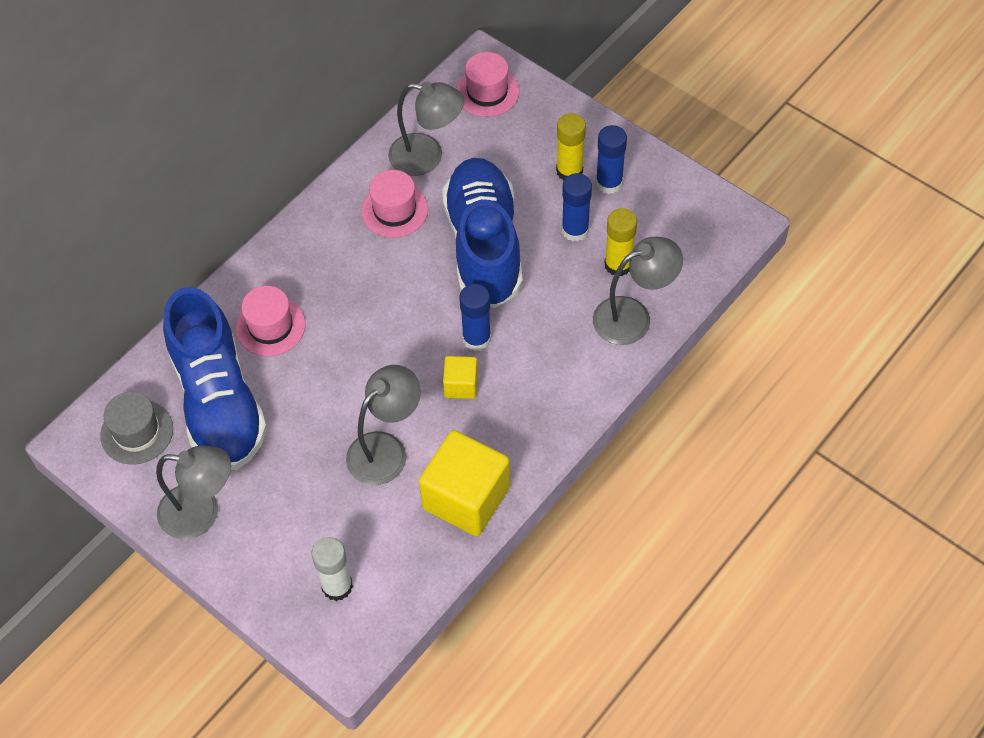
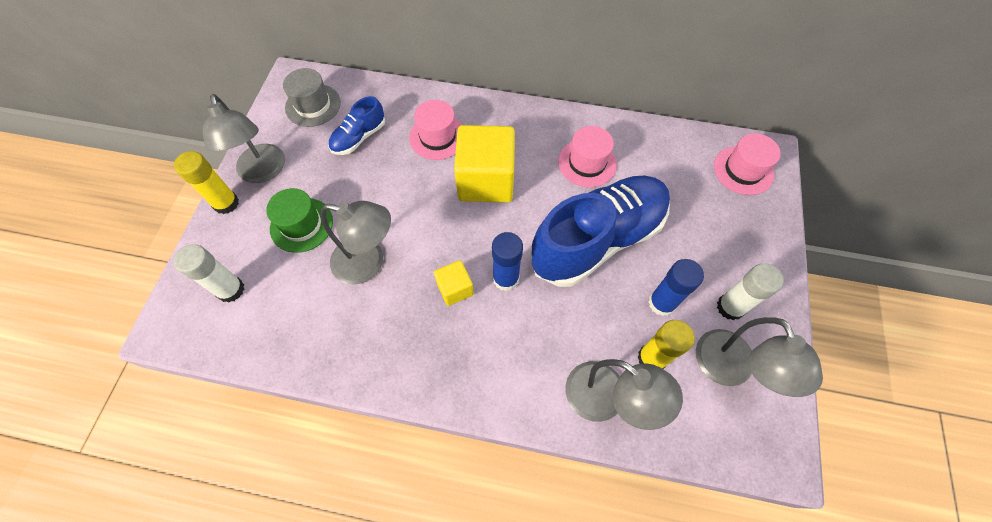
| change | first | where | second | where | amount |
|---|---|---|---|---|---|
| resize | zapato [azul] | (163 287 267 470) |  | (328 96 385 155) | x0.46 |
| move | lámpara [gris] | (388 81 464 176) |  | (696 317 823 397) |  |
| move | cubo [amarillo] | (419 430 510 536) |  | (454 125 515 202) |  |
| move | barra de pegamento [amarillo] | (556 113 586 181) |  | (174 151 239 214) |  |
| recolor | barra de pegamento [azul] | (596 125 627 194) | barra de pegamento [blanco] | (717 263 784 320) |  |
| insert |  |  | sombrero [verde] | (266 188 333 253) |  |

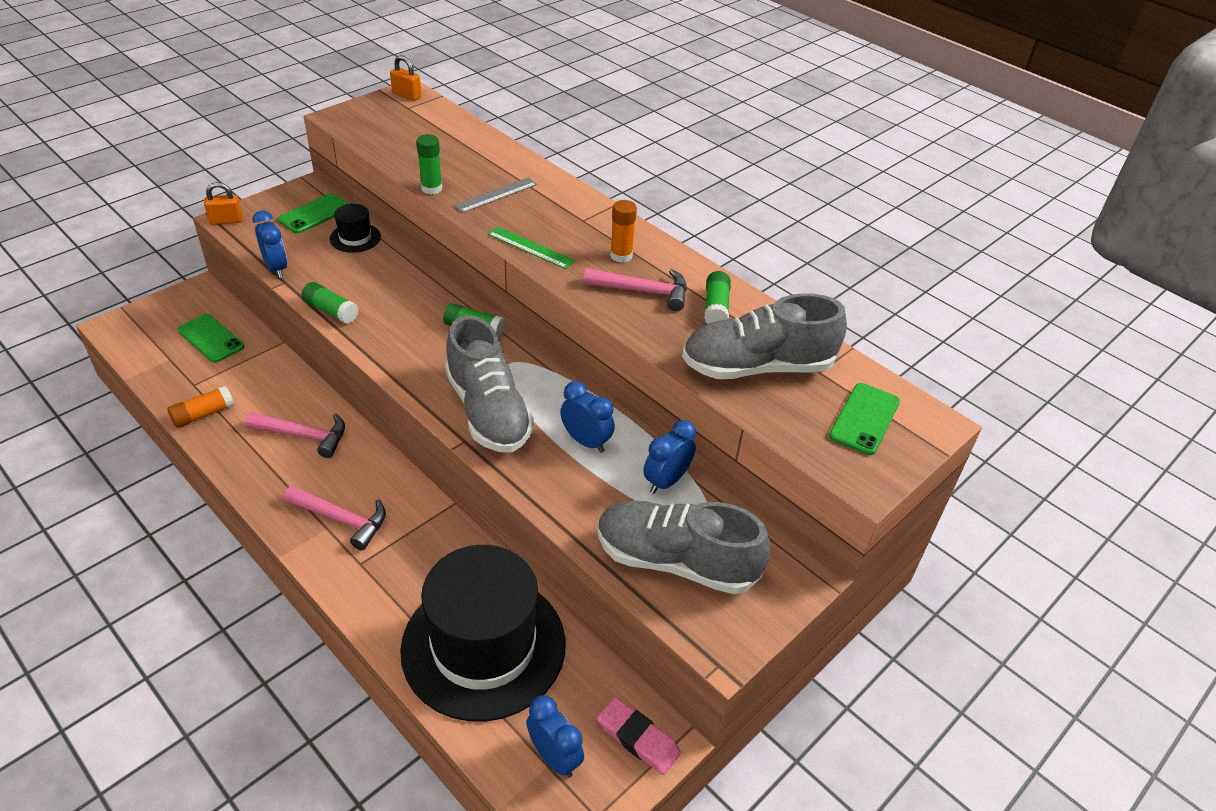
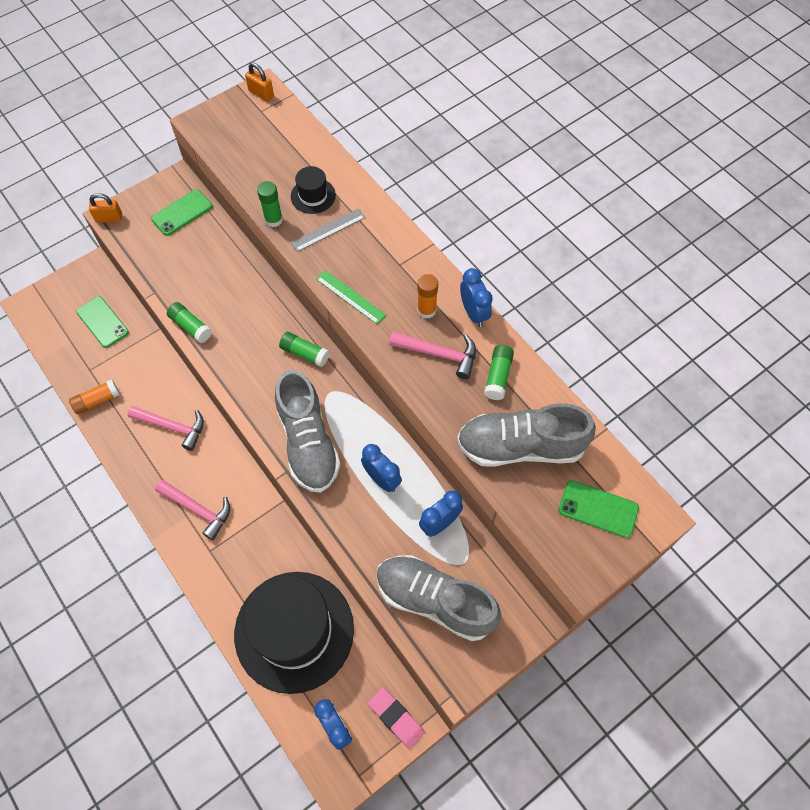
| change | first | where | second | where | amount |
|---|---|---|---|---|---|
| move | despertador [azul] | (252 211 287 278) |  | (460 268 493 327) |  |
| move | sombrero [negro] | (330 204 381 253) |  | (291 166 336 214) |  |
| rotate | móvil [verde] | (829 383 900 455) |  | (558 480 639 538) | 75 degrees clockwise |

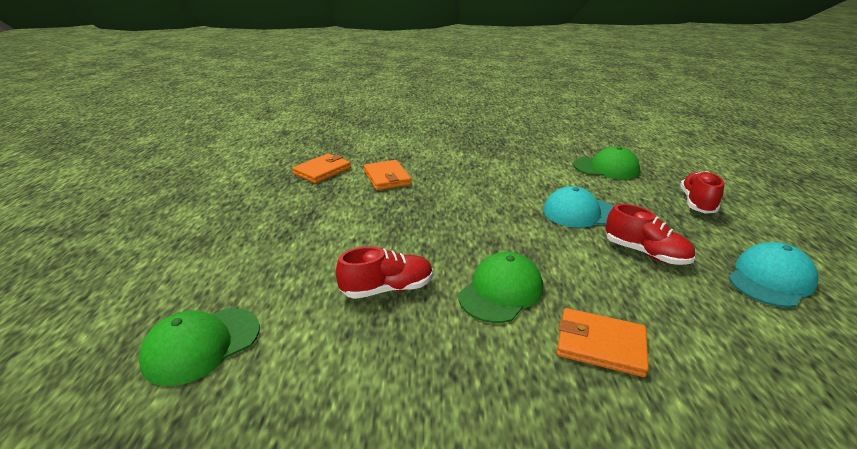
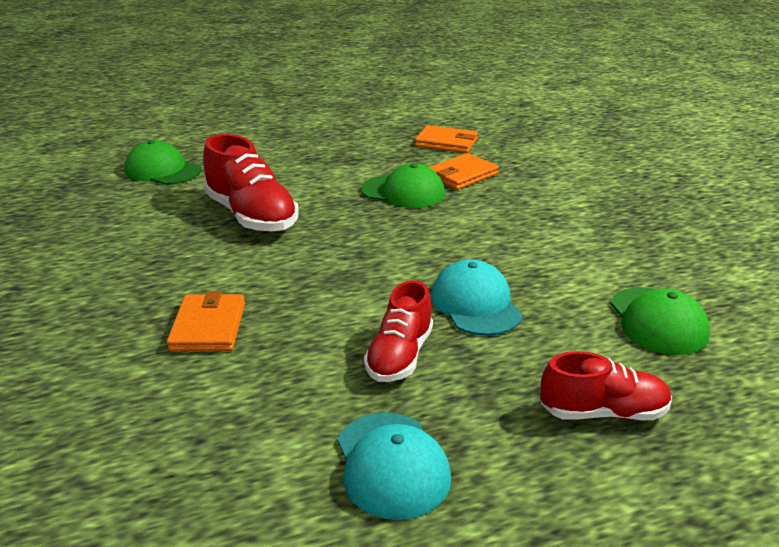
| change | first | where | second | where | amount |
|---|---|---|---|---|---|
| resize | zapato [rojo] | (336 247 433 299) |  | (203 134 299 232) | x1.55 |
| move | gorra [verde] | (458 252 543 323) |  | (361 163 445 208) |  |
| rotate | gorra [turquesa] | (728 242 819 308) |  | (338 413 451 520) | 45 degrees clockwise |

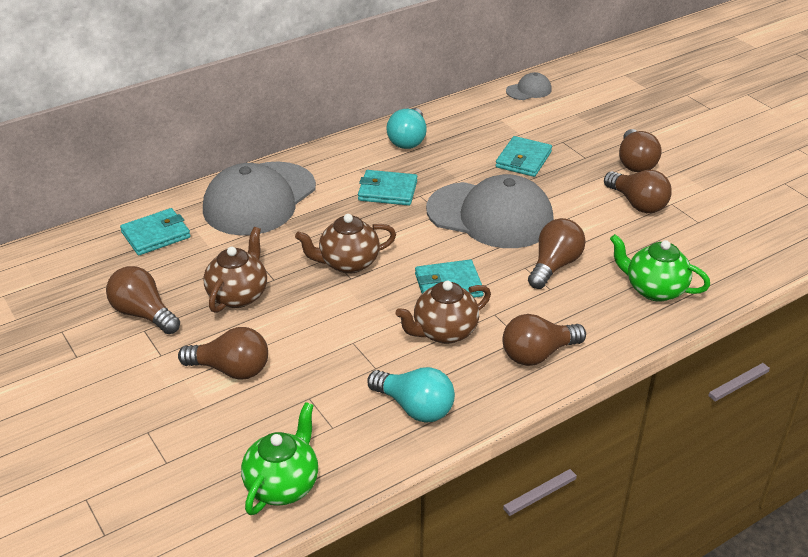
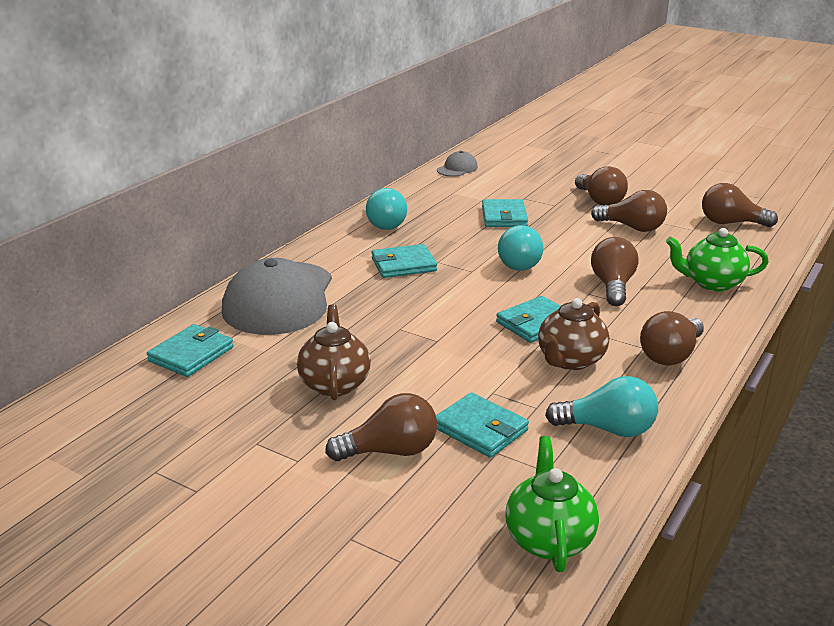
| change | first | where | second | where | amount |
|---|---|---|---|---|---|
| move | bombilla [marrón] | (106 266 180 334) |  | (702 183 778 227) |  |
| delete | tetera [marrón] | (295 214 396 274) |  |  |  |
| replace | gorra [gris] | (426 174 554 248) | bombilla [turquesa] | (498 225 544 271) |  |
| insert |  |  | cartera [turquesa] | (436 392 529 458) |  |

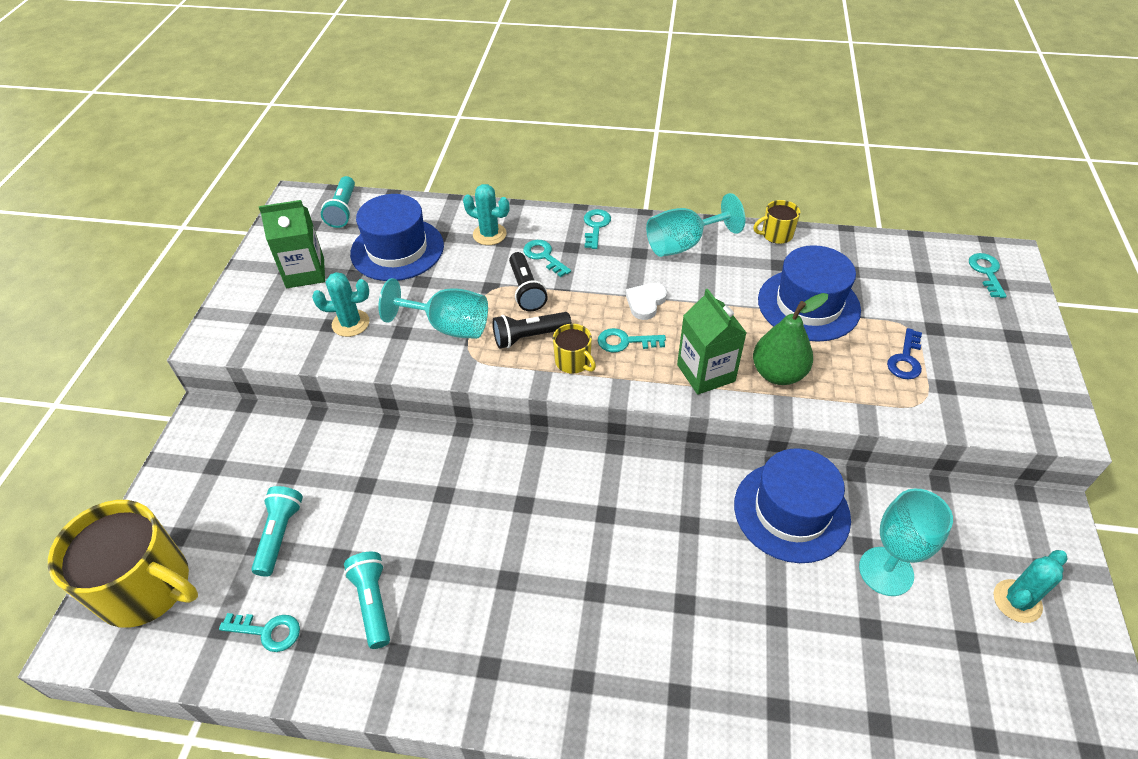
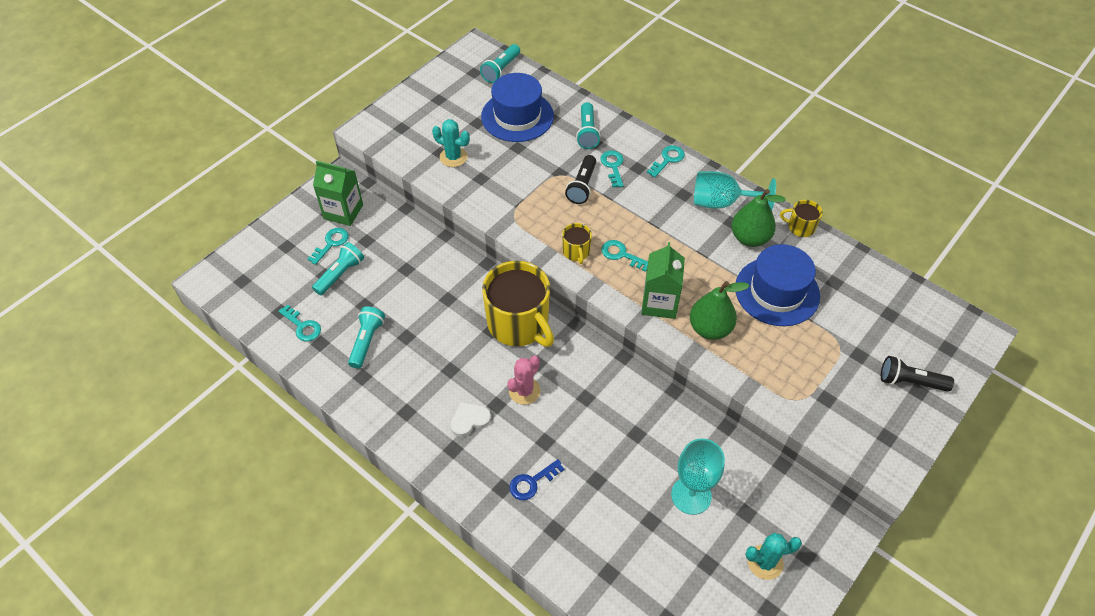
| change | first | where | second | where | amount |
|---|---|---|---|---|---|
| move | taza [amarillo] | (48 500 198 628) |  | (482 261 554 347) |  |
| move | cartón de leche [verde] | (259 200 325 288) |  | (313 161 363 226) |  |
| delete | copa [turquesa] | (378 278 488 339) |  |  |  |
| replace | cactus [turquesa] | (463 184 509 245) | lámpara de mano [turquesa] | (576 102 601 149) |  |
| move | lámpara de mano [negro] | (493 312 571 349) |  | (881 356 954 392) |  |
| move | corazón [blanco] | (626 283 667 320) |  | (450 402 491 437) |  |
| delete | sombrero [azul] | (734 448 851 563) |  |  |  |
| move | llave [azul] | (887 328 922 379) |  | (509 459 564 500) |  |
| move | llave [turquesa] | (969 253 1007 298) |  | (308 228 349 265) |  |
| insert |  |  | cactus [rosa] | (507 356 541 405) |  |
| insert |  |  | pera [verde] | (731 189 786 247) |  |

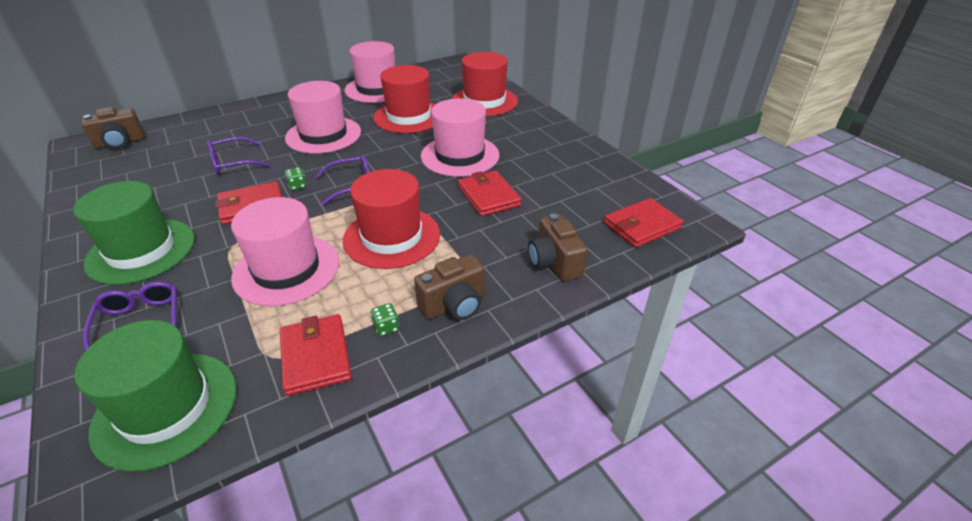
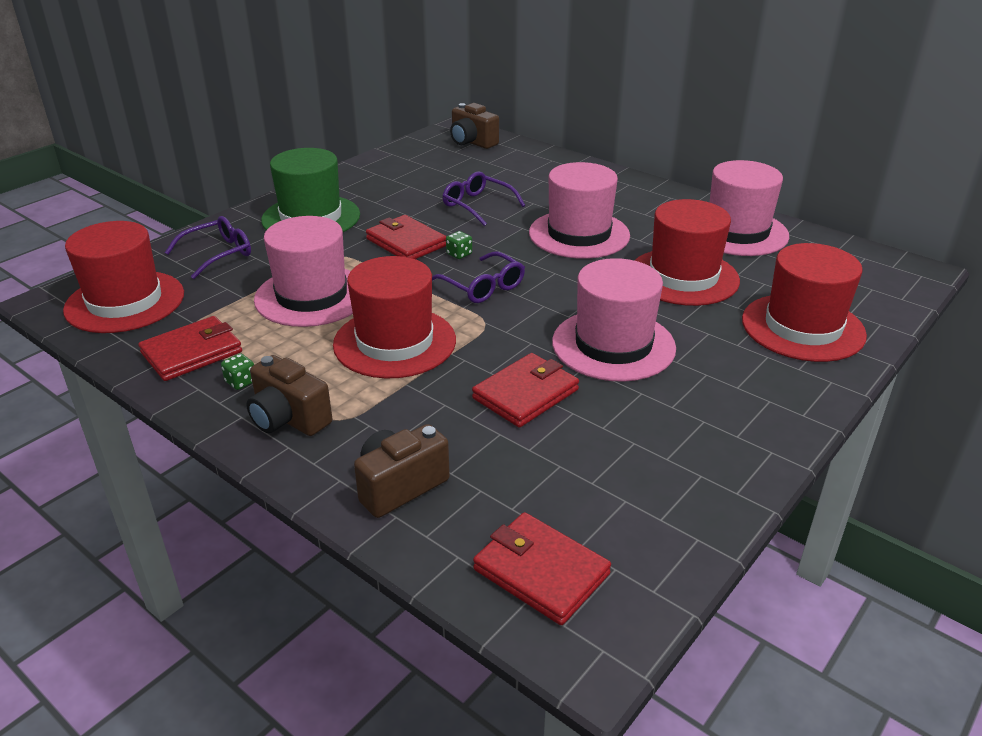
| change | first | where | second | where | amount |
|---|---|---|---|---|---|
| recolor | sombrero [verde] | (75 320 237 472) | sombrero [rojo] | (63 221 184 333) |  |

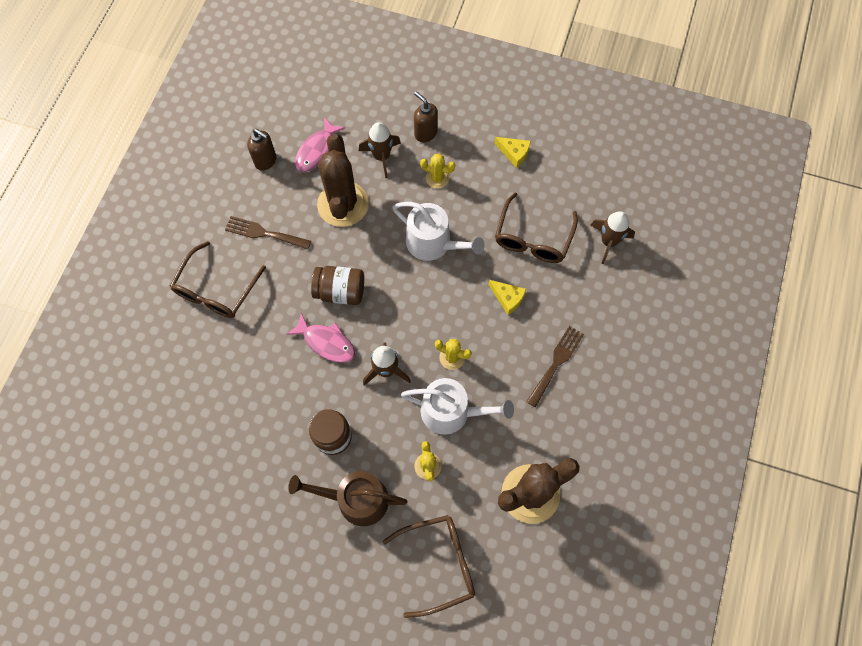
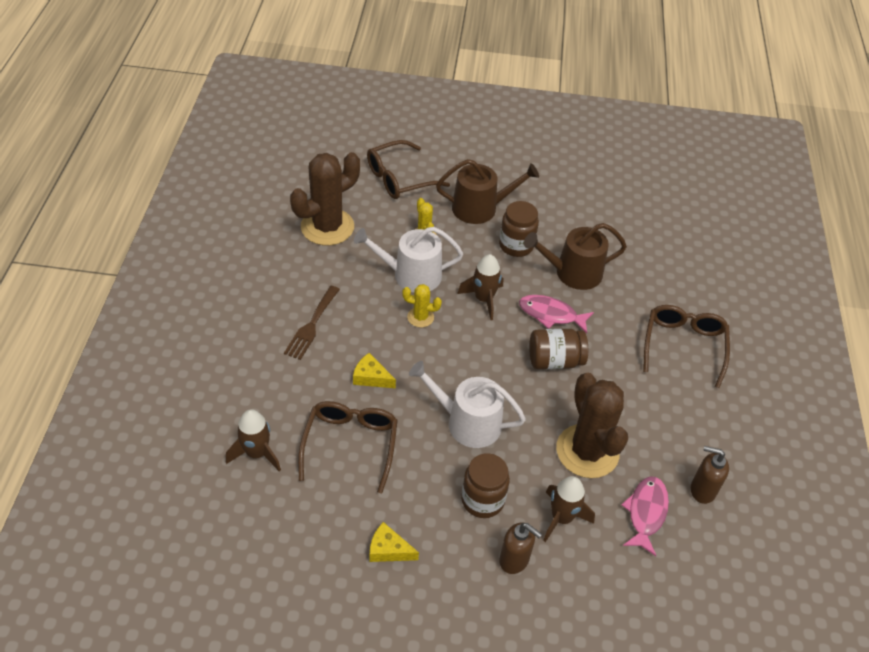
| change | first | where | second | where | amount |
|---|---|---|---|---|---|
| delete | tenedor [marrón] | (225 216 311 250) |  |  |  |
| replace | cactus [amarillo] | (420 154 455 189) | tarro [marrón] | (461 453 510 518) |  |
| insert |  |  | regadera [marrón] | (524 223 627 290) |  |

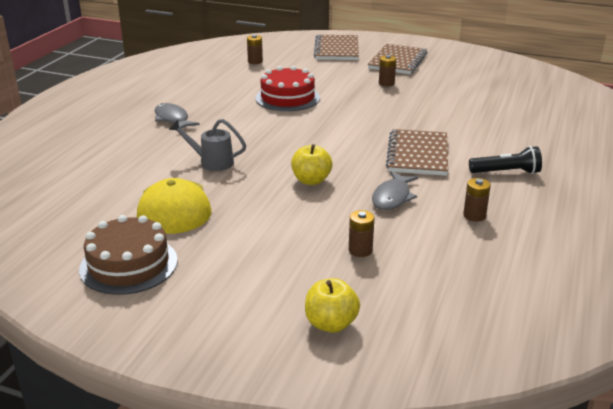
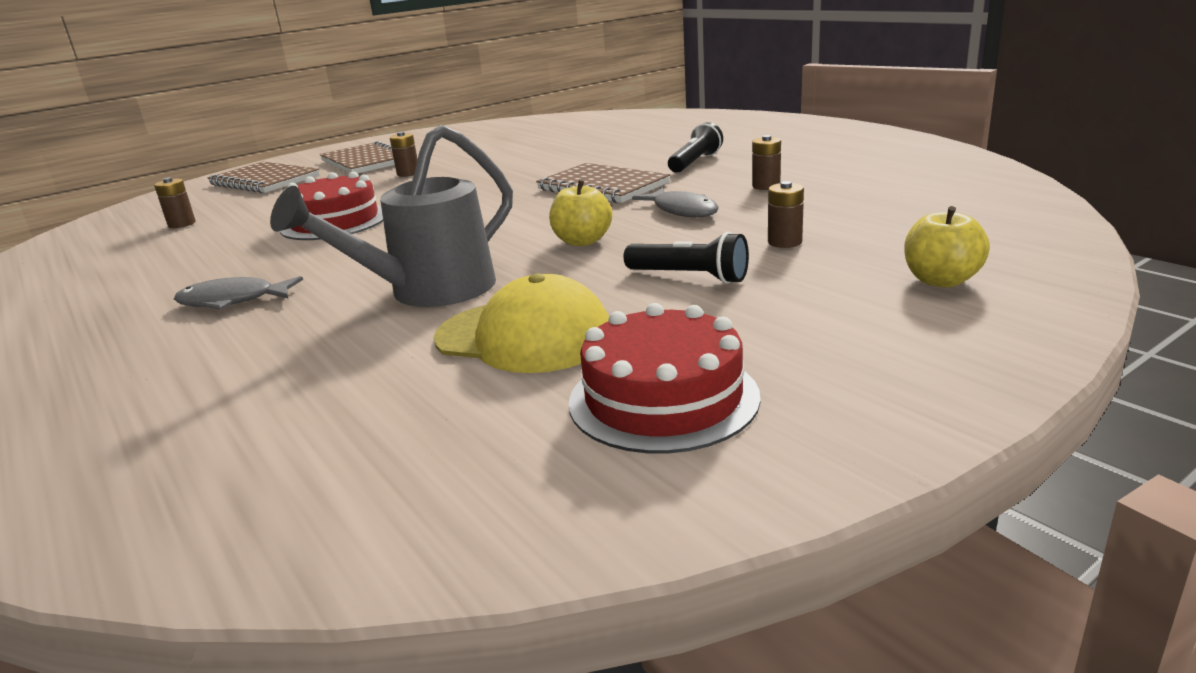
| change | first | where | second | where | amount |
|---|---|---|---|---|---|
| recolor | tarta [marrón] | (79 215 178 295) | tarta [rojo] | (569 303 761 453) |  |
| resize | regadera [gris] | (169 119 246 171) |  | (270 125 513 307) | x1.78 |
| insert |  |  | lámpara de mano [negro] | (624 232 749 284) |  |

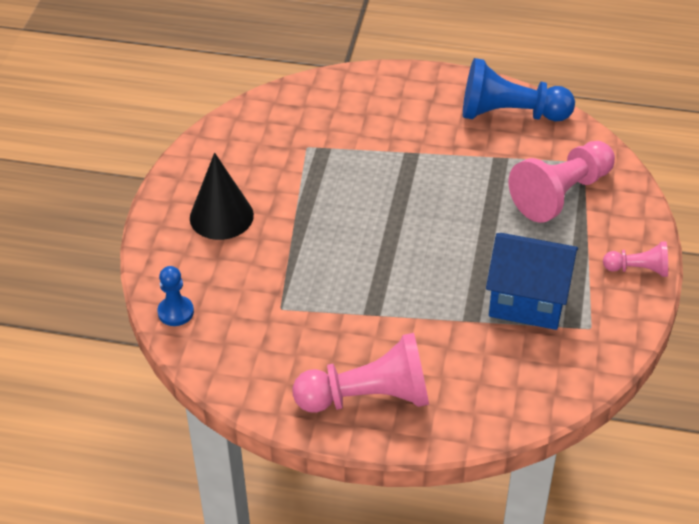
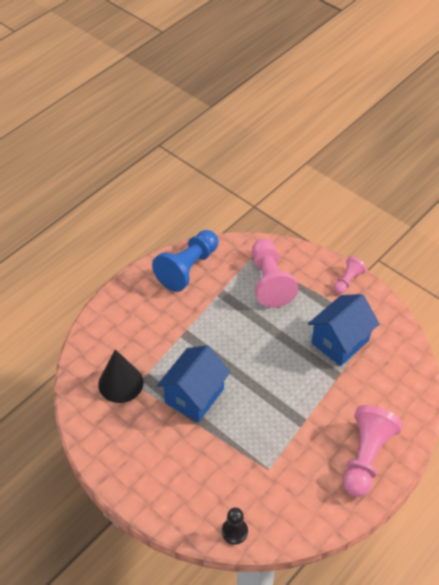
| change | first | where | second | where | amount |
|---|---|---|---|---|---|
| recolor | peón [azul] | (157 266 194 326) | peón [negro] | (222 507 248 545) |  |
| move | cono [negro] | (190 153 254 240) |  | (98 349 144 403) |  |
| insert |  |  | casa [azul] | (157 345 230 422) |  |

